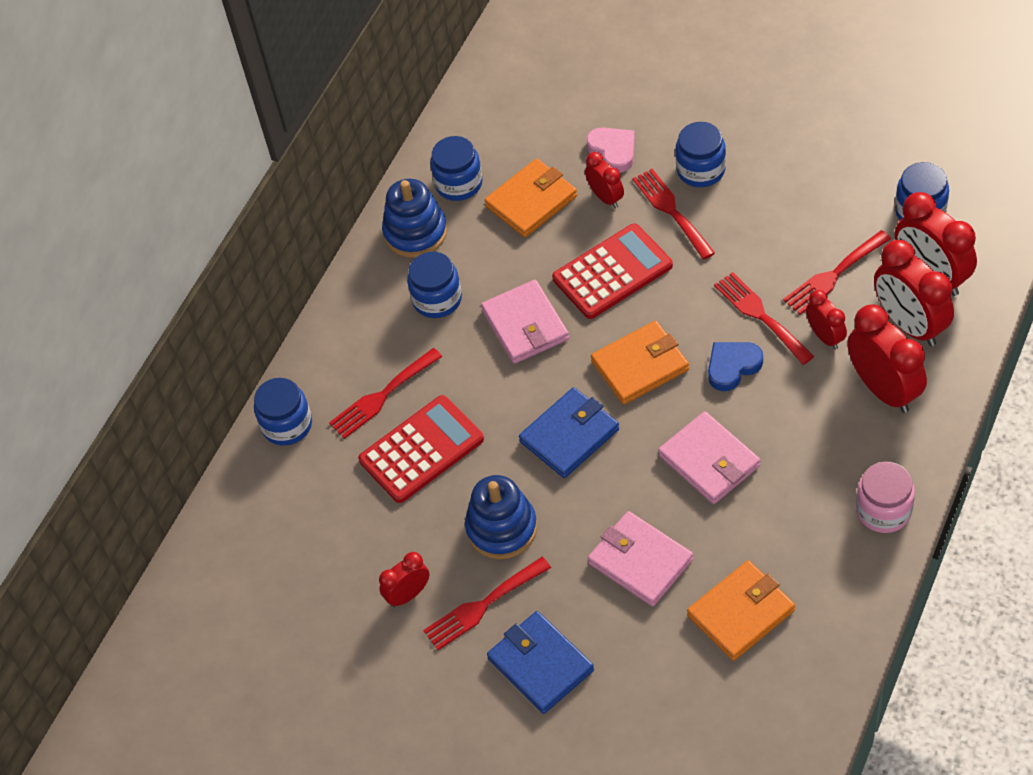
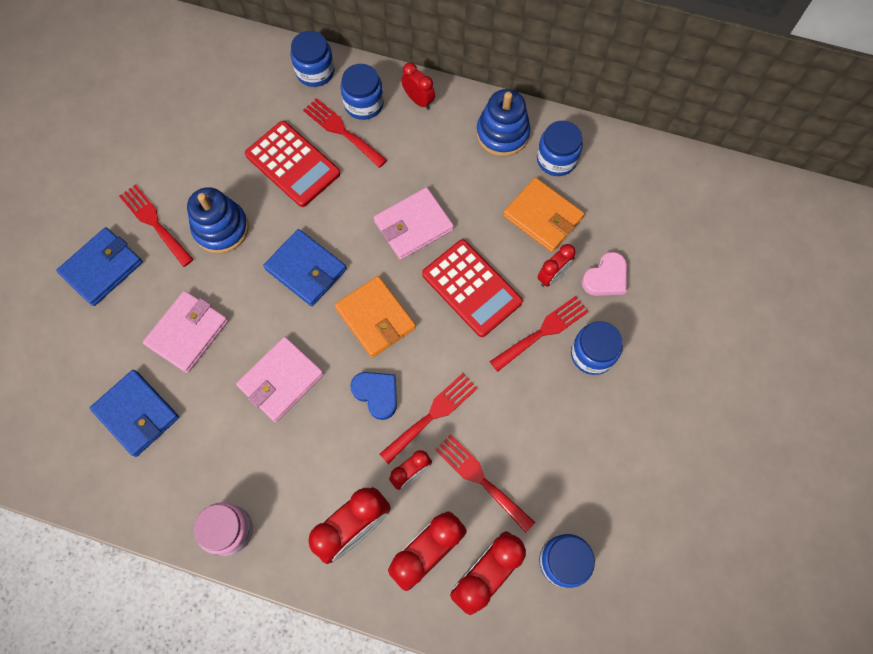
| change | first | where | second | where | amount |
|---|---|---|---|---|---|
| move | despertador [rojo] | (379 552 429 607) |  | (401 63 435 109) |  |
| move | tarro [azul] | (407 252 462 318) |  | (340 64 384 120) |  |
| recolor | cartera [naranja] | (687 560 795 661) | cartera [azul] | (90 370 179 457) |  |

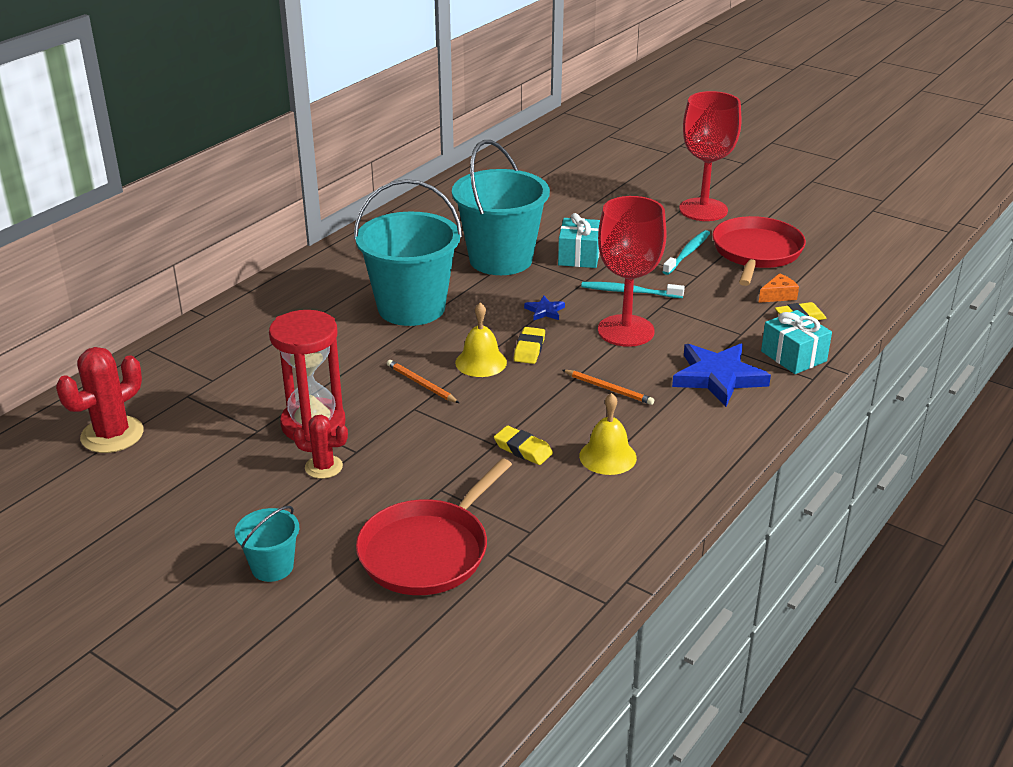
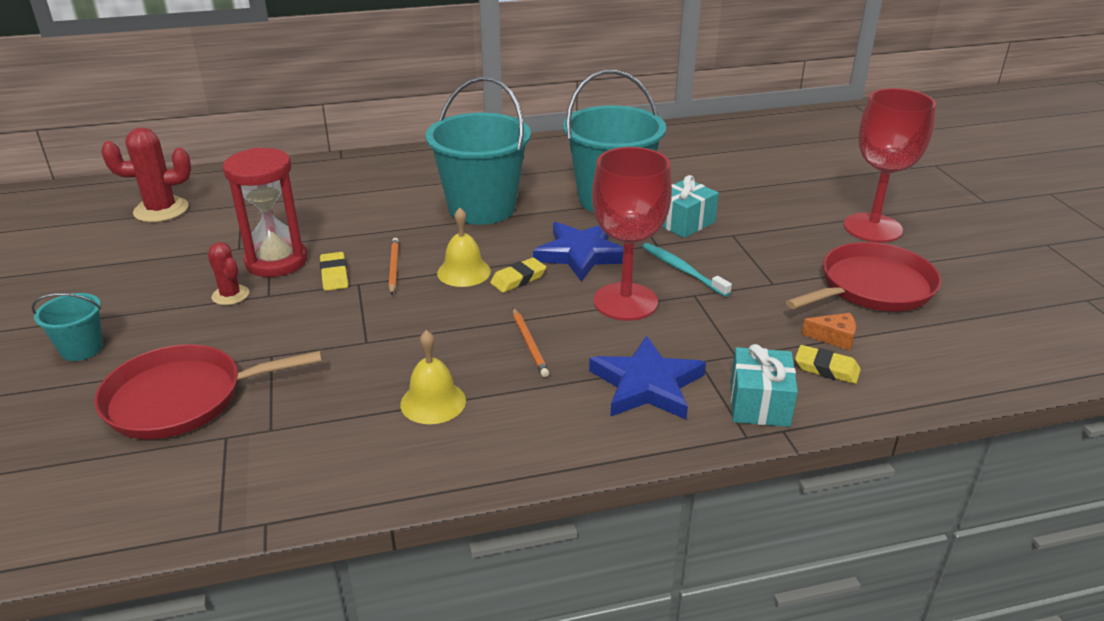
| change | first | where | second | where | amount |
|---|---|---|---|---|---|
| move | goma de borrar [amarillo] | (494 426 553 465) |  | (320 252 348 291) |  |
| resize | estrella [azul] | (524 296 565 320) |  | (533 222 624 282) | x2.17 |
| delete | cepillo de dientes [turquesa] | (662 230 710 275) |  |  |  |

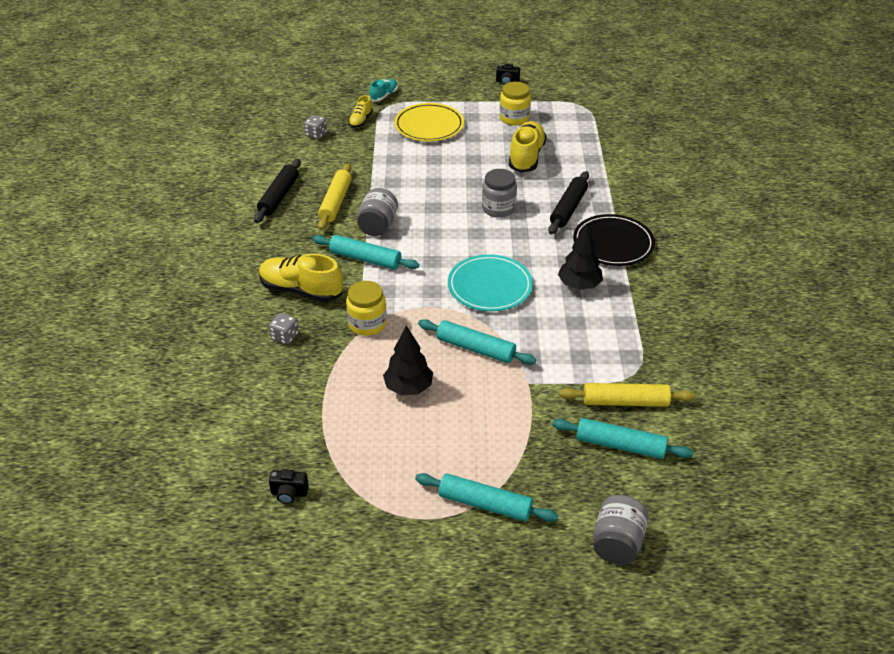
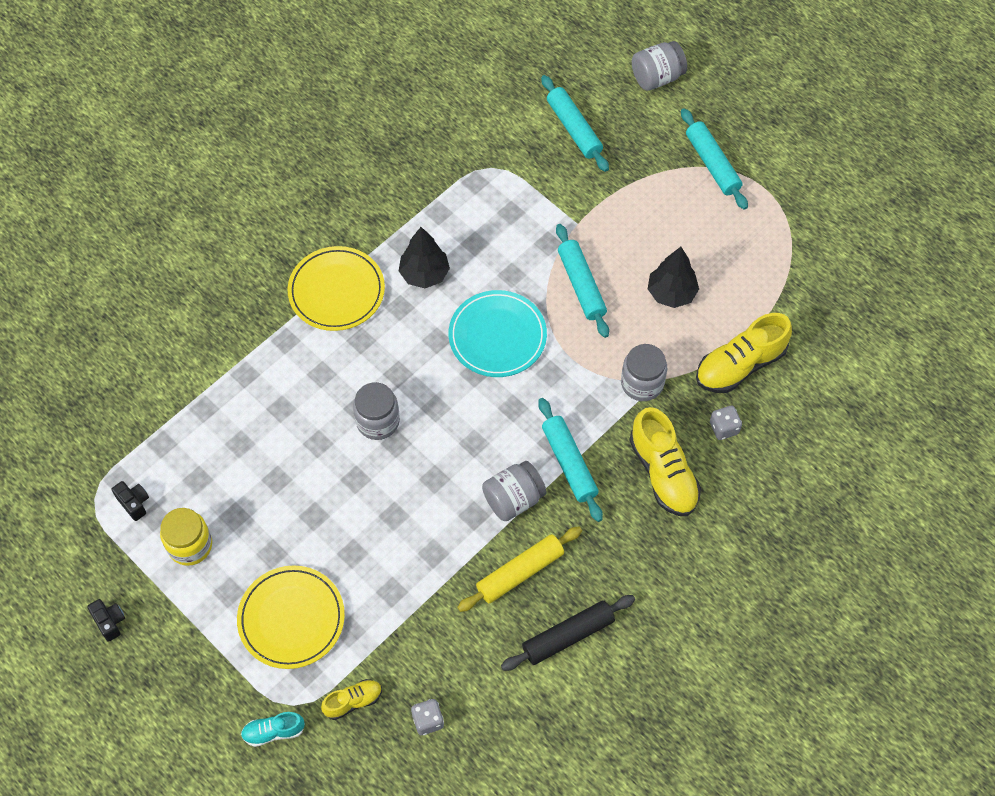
| change | first | where | second | where | amount |
|---|---|---|---|---|---|
| move | cámara [negro] | (269 470 309 504) |  | (112 481 149 521) |  |
| recolor | tarro [amarillo] | (346 281 387 336) | tarro [gris] | (621 344 667 401) |  |
| move | zapato [amarillo] | (509 121 547 173) |  | (696 313 792 393) |  |
| delete | rodillo [negro] | (548 171 589 235) |  |  |  |
| delete | rodillo [amarillo] | (559 383 695 407) |  |  |  |
| recolor | plato [negro] | (573 214 655 266) | plato [amarillo] | (287 246 385 331) |  |

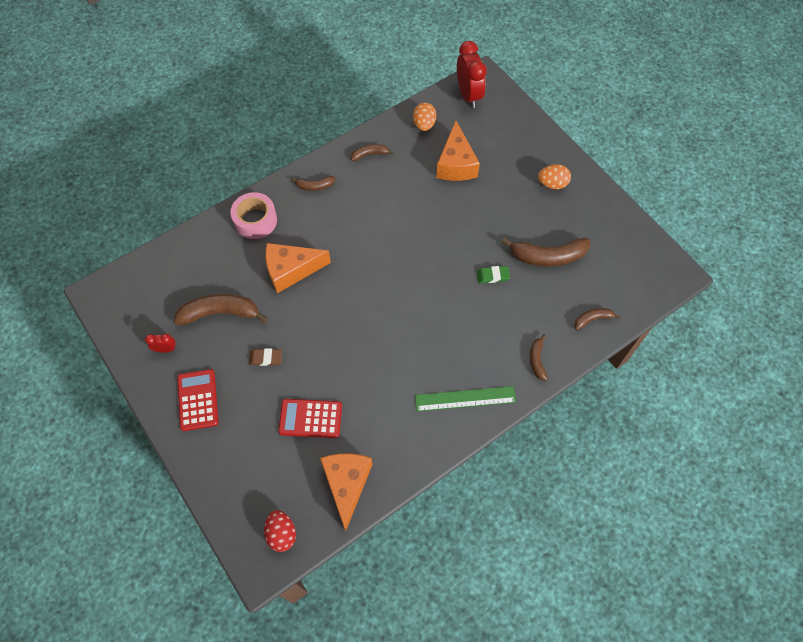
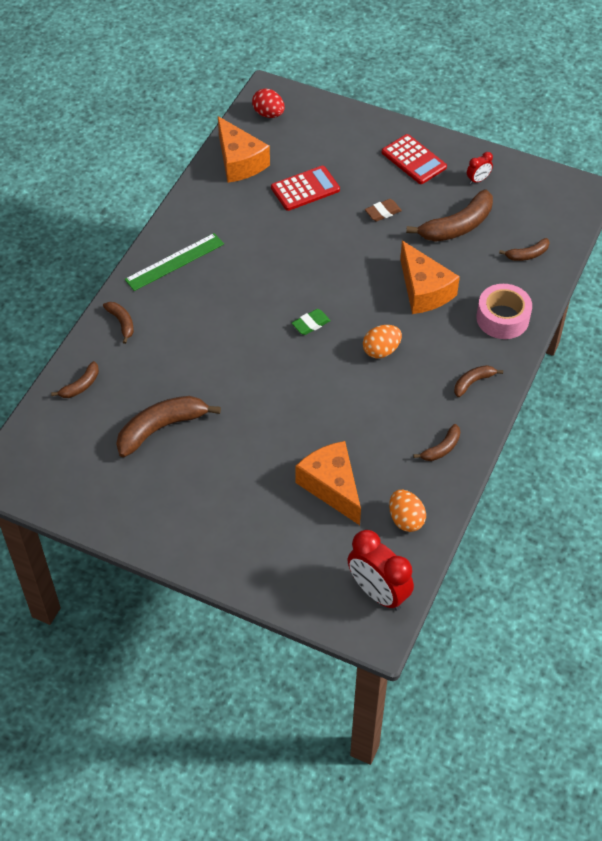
| change | first | where | second | where | amount |
|---|---|---|---|---|---|
| rotate | queso [naranja] | (265 243 331 293) |  | (400 241 460 314) | 105 degrees clockwise |
| move | goma de borrar [verde] | (477 266 510 283) |  | (292 309 331 335) |  |
| move | huevo [naranja] | (538 164 571 189) |  | (363 325 402 358) |  |
| insert |  |  | plátano [marrón] | (499 238 550 261) |  |

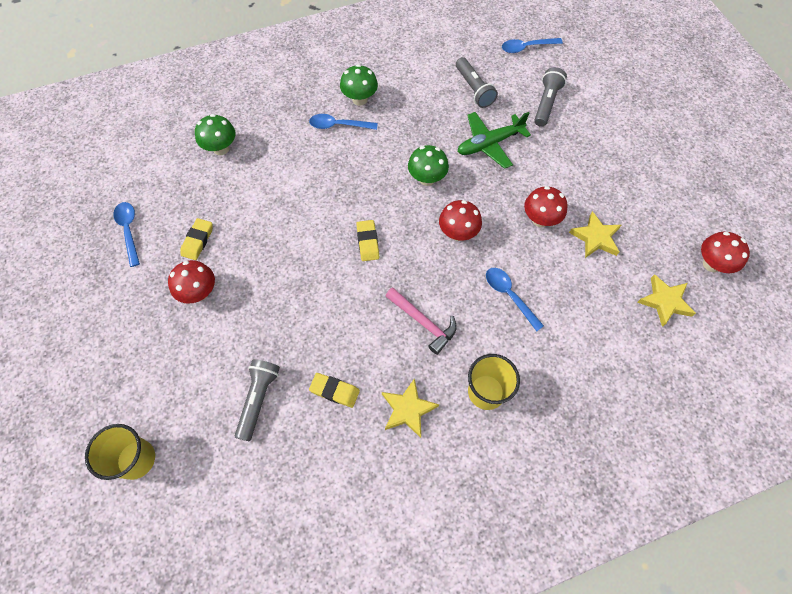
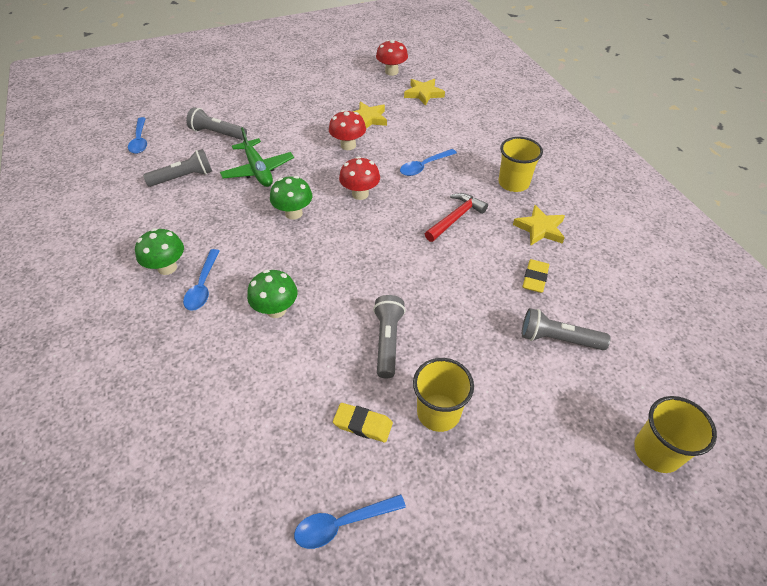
| change | first | where | second | where | amount |
|---|---|---|---|---|---|
| replace | seta [rojo] | (168 260 215 304) | vaso [amarillo] | (413 358 474 432) |  |
| move | seta [verde] | (195 114 236 155) |  | (247 269 297 318) |  |
| delete | goma de borrar [amarillo] | (356 220 379 261) |  |  |  |
| recolor | martillo [rosa] | (385 288 457 355) | martillo [rojo] | (425 193 488 242) |  |
| insert |  |  | lámpara de mano [gris] | (373 295 405 379) |  |

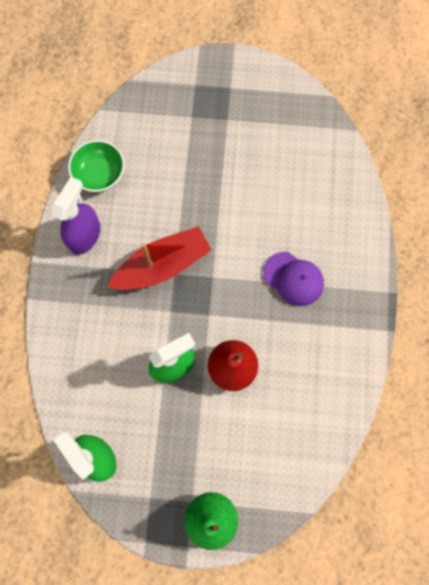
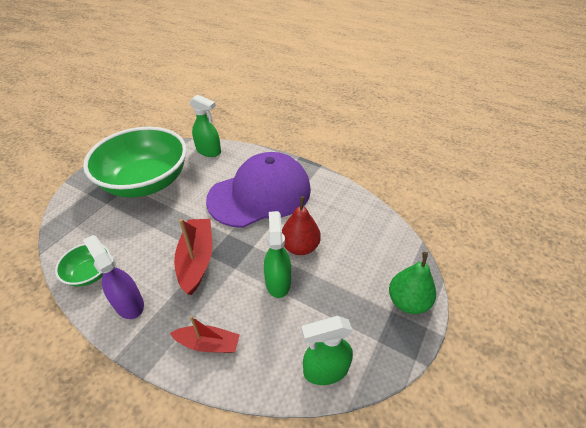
| change | first | where | second | where | amount |
|---|---|---|---|---|---|
| resize | gorra [morado] | (263 252 324 306) |  | (206 152 311 228) | x2.33 |
| insert |  |  | cuenco [verde] | (83 127 187 198) |  |
| insert |  |  | barco [rojo] | (170 316 240 353) |  |
| insert |  |  | pulverizador [verde] | (189 94 221 157) |  |

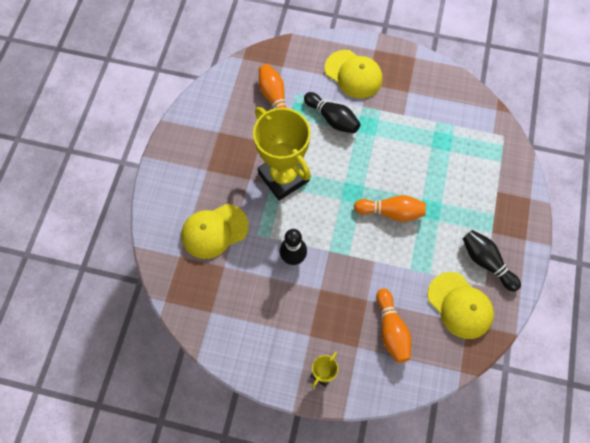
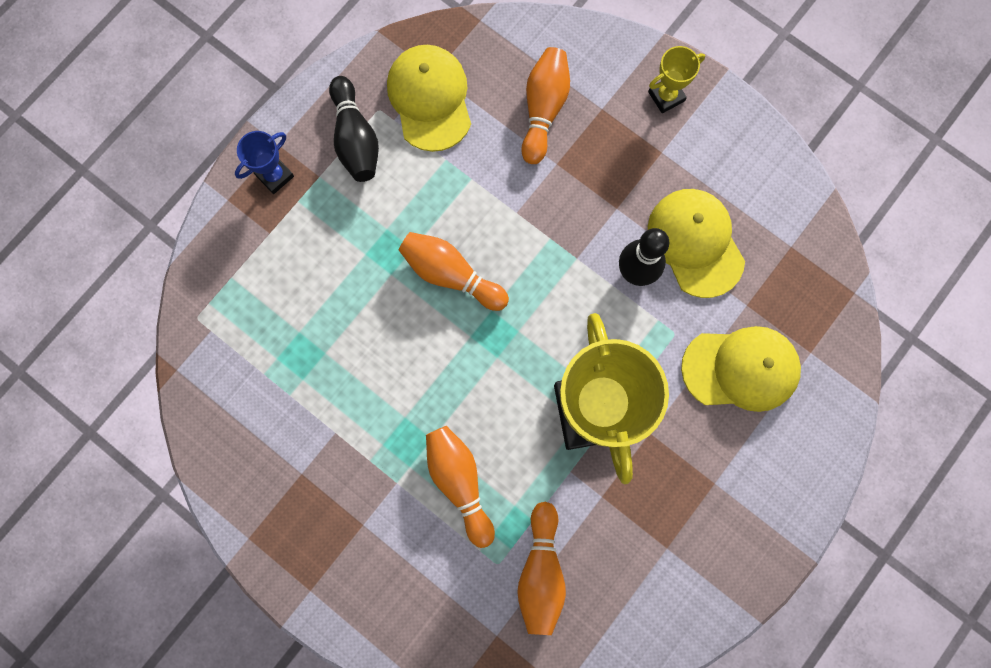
| change | first | where | second | where | amount |
|---|---|---|---|---|---|
| recolor | bolo [negro] | (304 92 361 133) | bolo [naranja] | (426 426 495 548) |  |
| move | gorra [amarillo] | (325 50 382 99) |  | (648 189 745 298) |  |
| insert |  |  | trofeo [azul] | (235 131 294 194) |  |

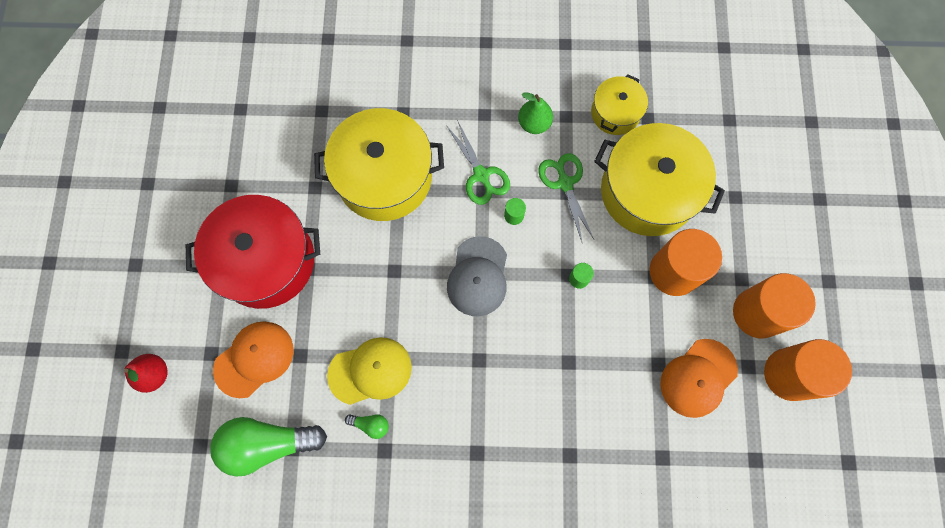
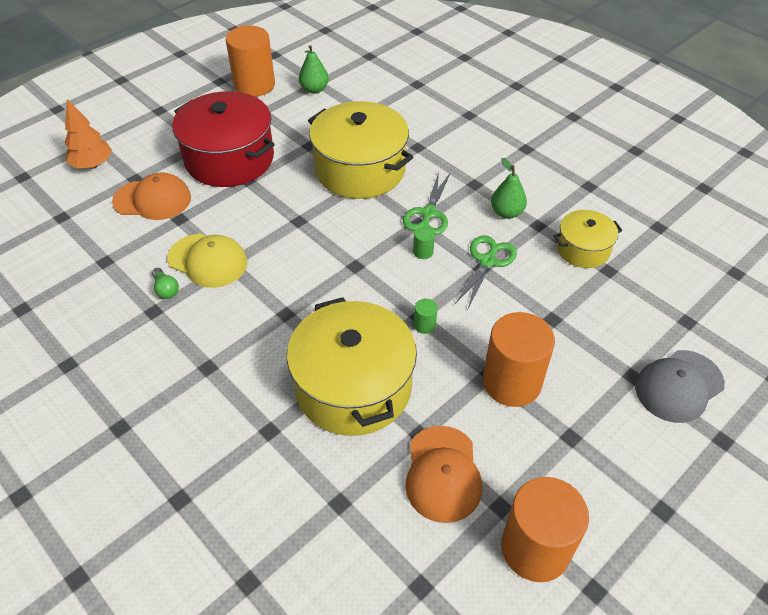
| change | first | where | second | where | amount |
|---|---|---|---|---|---|
| replace | pera [rojo] | (124 354 168 393) | árbol [naranja] | (64 99 112 169) |  |
| delete | bombilla [verde] | (210 417 327 477) |  |  |  |
| move | gorra [gris] | (447 236 507 316) |  | (635 350 725 423) |  |
| move | olla [amarillo] | (594 123 725 236) |  | (287 297 417 436) |  |
| rotate | gorra [naranja] | (660 339 738 418) |  | (405 426 482 523) | 90 degrees counterclockwise |
| move | cilindro [naranja] | (733 273 816 338) |  | (226 25 275 97) |  |
| insert |  |  | pera [verde] | (299 45 329 94) |  |

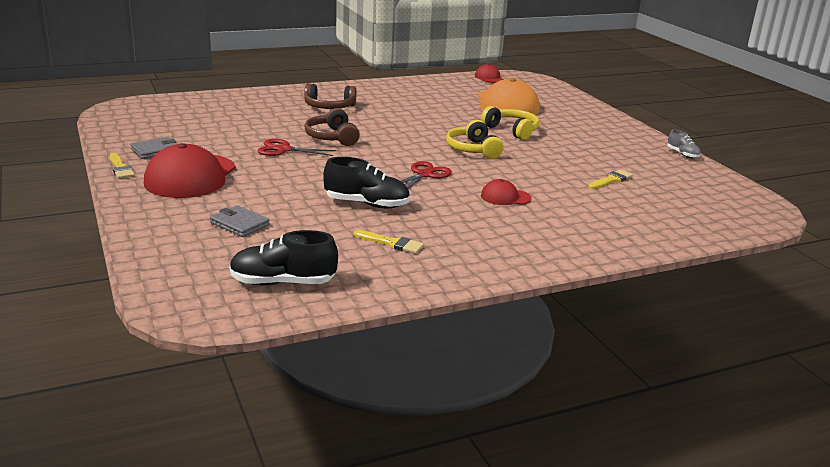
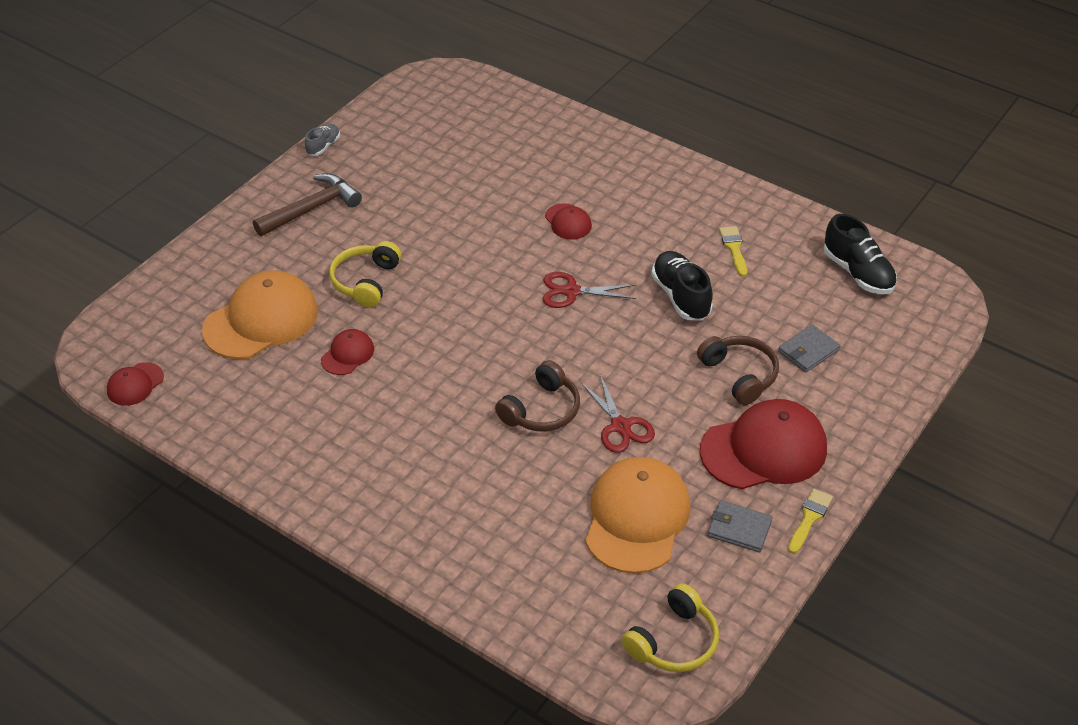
| change | first | where | second | where | amount |
|---|---|---|---|---|---|
| rotate | cartera [gris] | (210 205 270 237) |  | (778 324 840 372) | 45 degrees clockwise |
| move | auriculares [marrón] | (304 83 356 109) |  | (697 336 779 405) |  |
| move | auriculares [amarillo] | (446 120 504 159) |  | (622 583 719 672) |  |
| delete | pincel [amarillo] | (588 169 633 189) |  |  |  |
| insert |  |  | martillo [marrón] | (253 173 362 236) |  |
| insert |  |  | gorra [rojo] | (321 329 374 375) |  |
| insert |  |  | gorra [naranja] | (585 457 691 574) |  |

